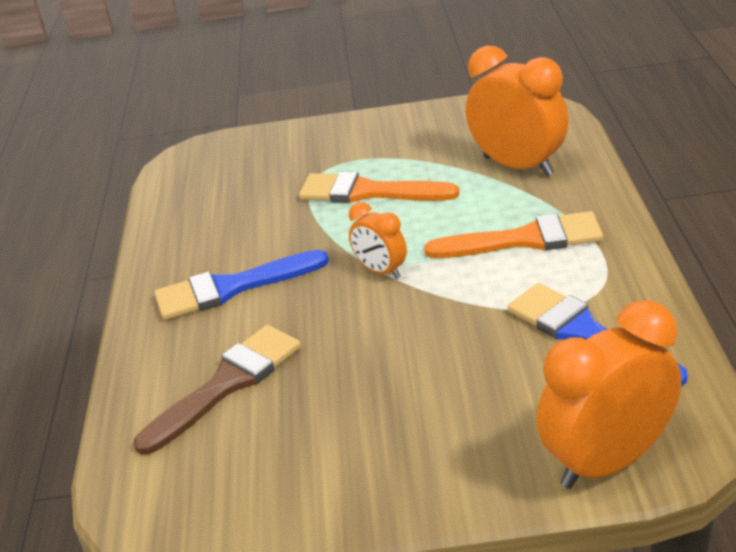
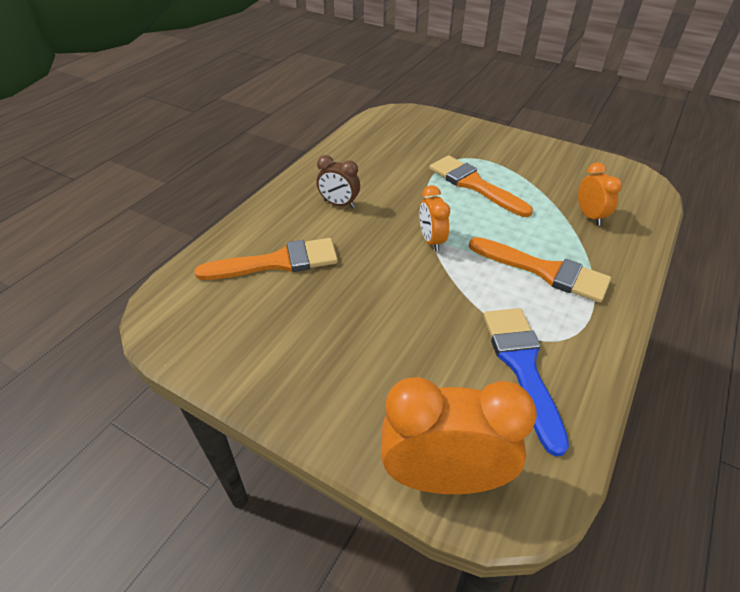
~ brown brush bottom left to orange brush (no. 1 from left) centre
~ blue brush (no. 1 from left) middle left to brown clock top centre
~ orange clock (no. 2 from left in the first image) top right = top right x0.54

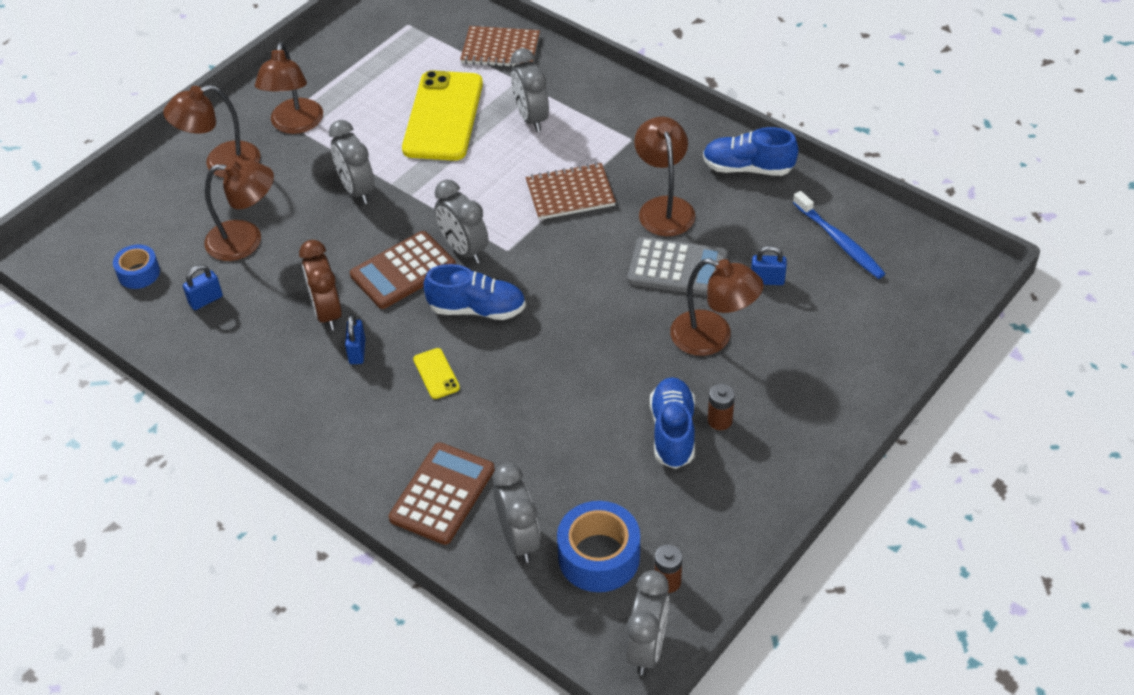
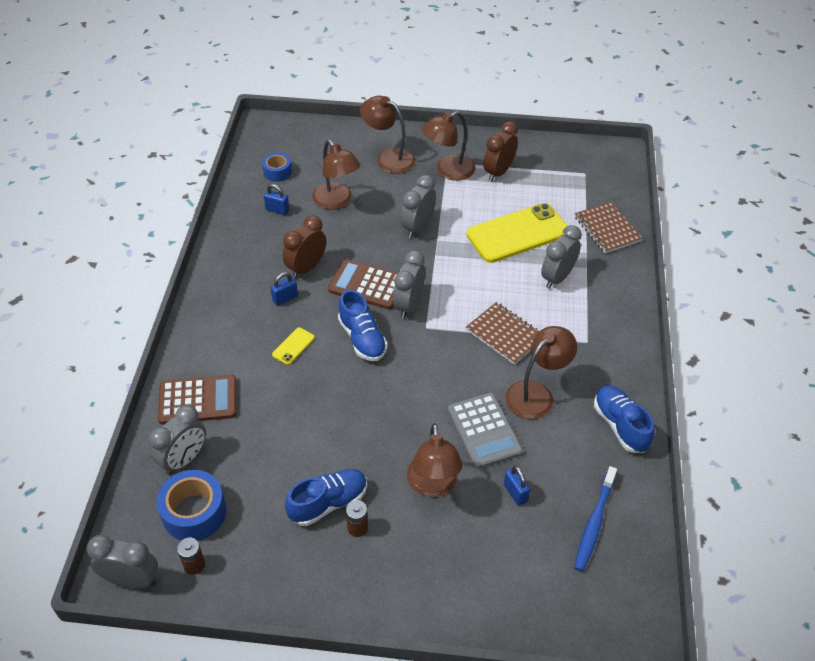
~ grey clock (no. 5 from left in the first image) bottom centre = bottom left 150 degrees counterclockwise
+ brown clock (no. 2 from left) top centre

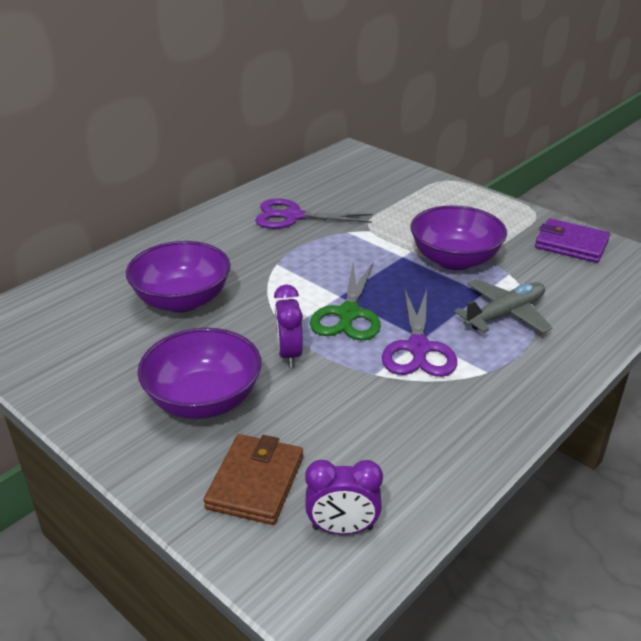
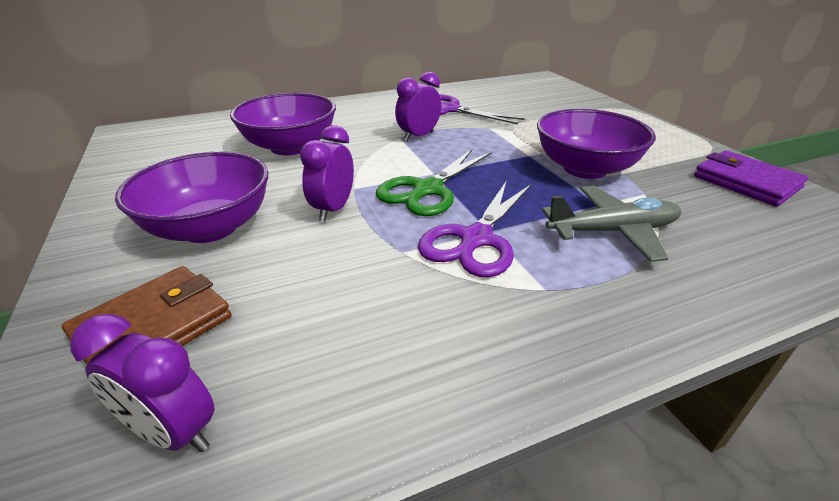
+ purple clock (no. 3 from left) top centre

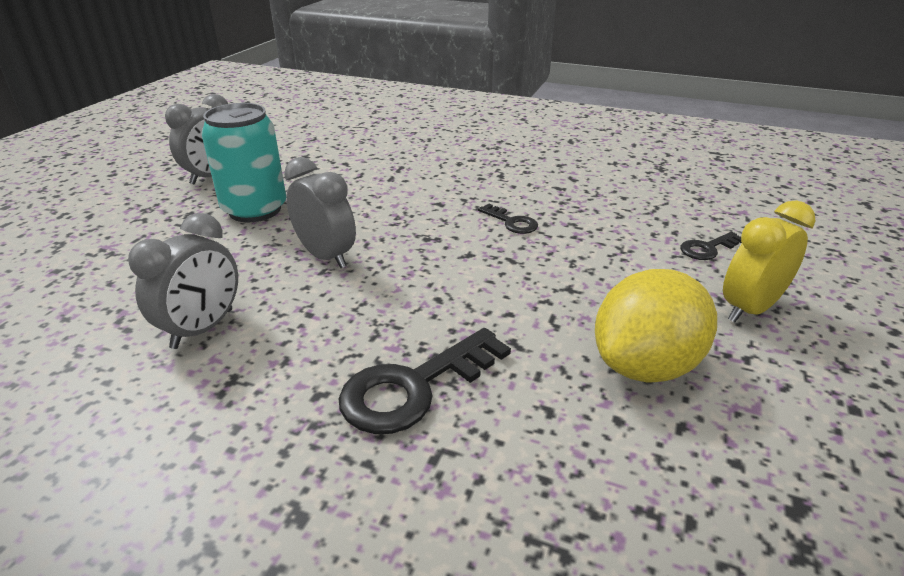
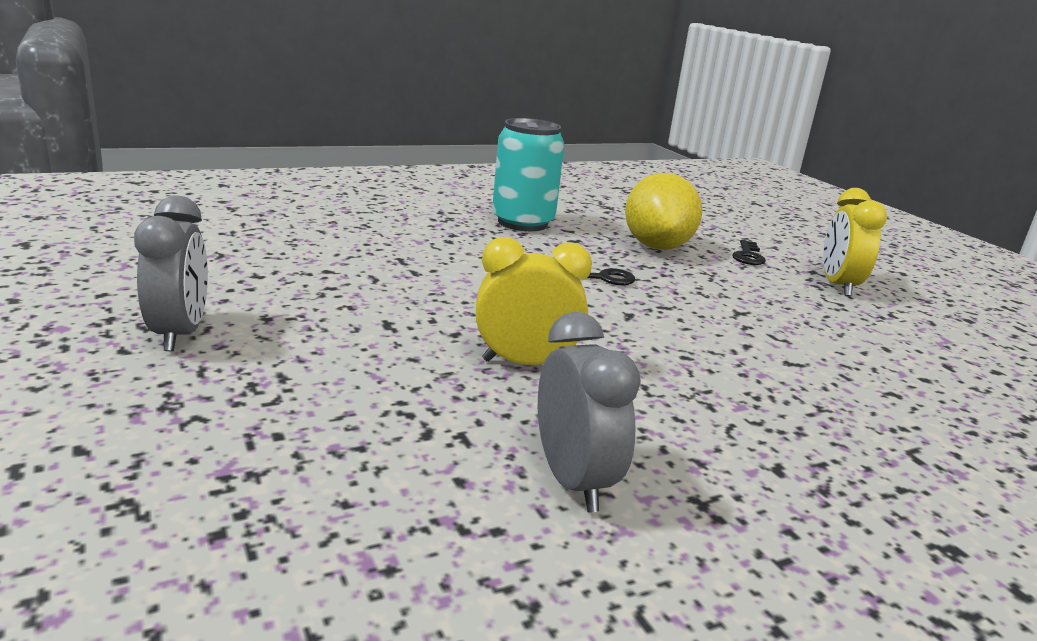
~ turquoise can top left to top centre
~ grey clock (no. 3 from left) centre to yellow clock (no. 1 from left) centre
- black key (no. 1 from left) centre
~ yellow lemon middle right to top centre

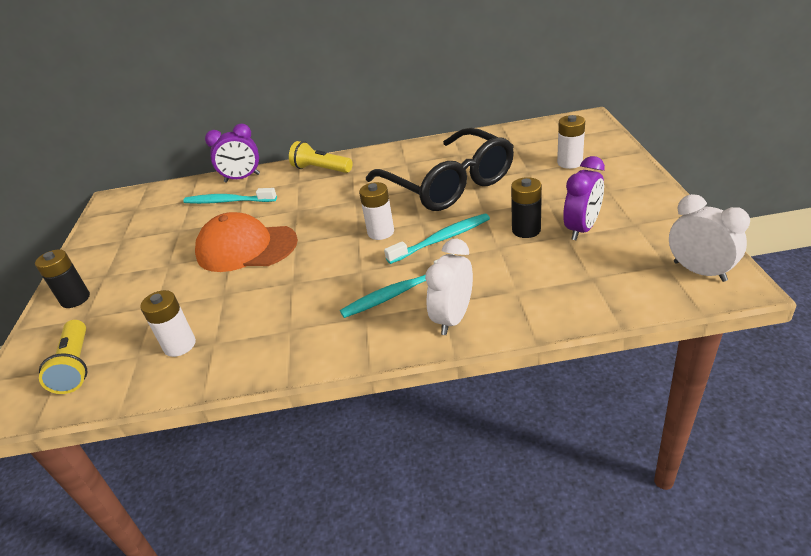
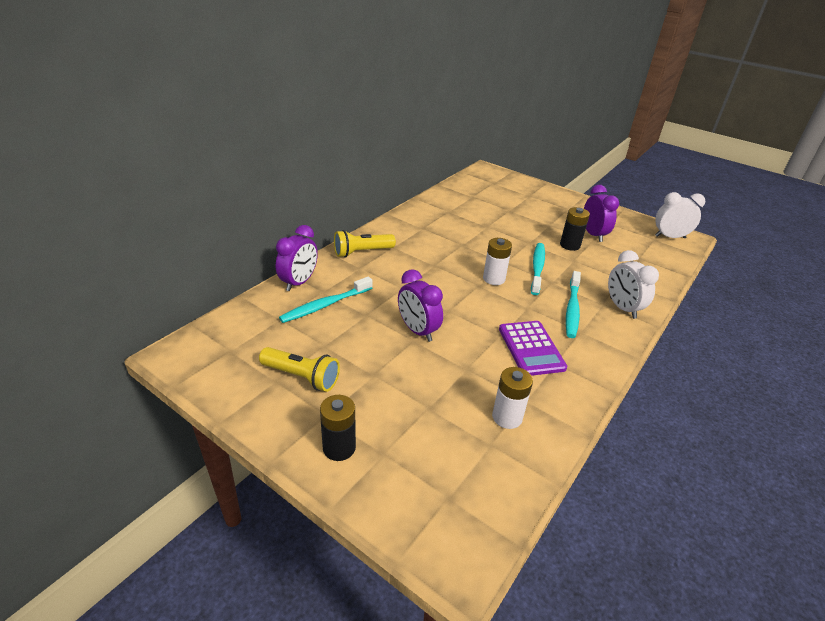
~ yellow flashlight (no. 1 from left) middle left to centre
~ orange cap middle left to purple clock (no. 2 from left) centre
- black glasses top centre
- white battery (no. 3 from left) top right
+ purple calculator centre

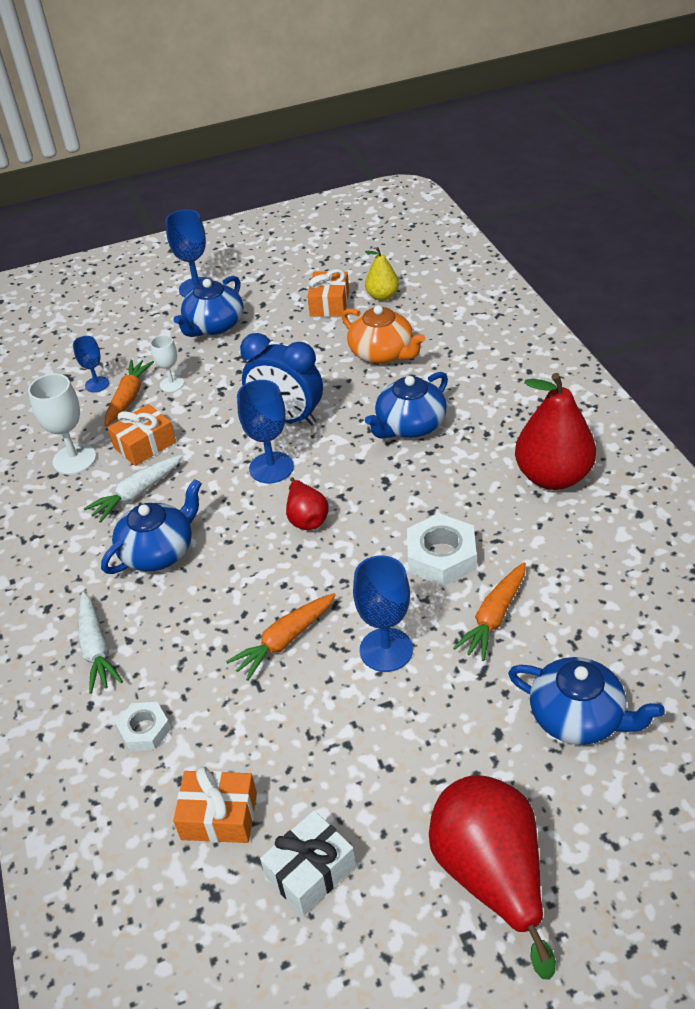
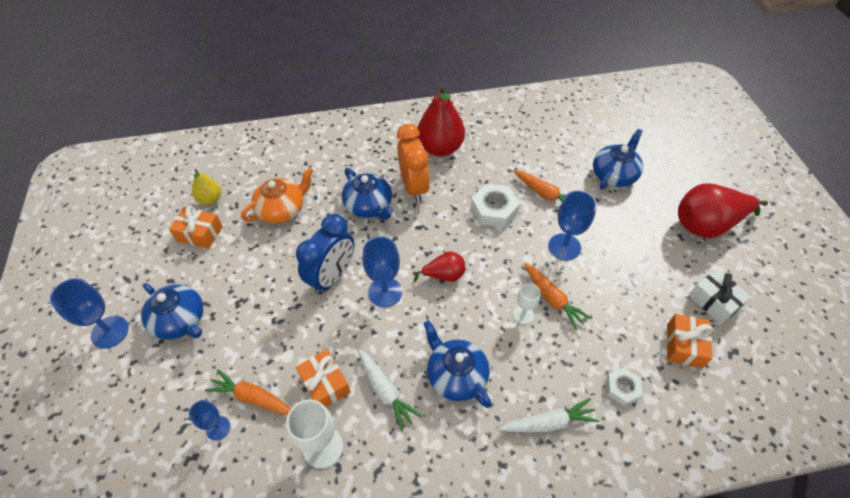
~ white goblet (no. 2 from left) middle left to centre
+ orange clock top centre

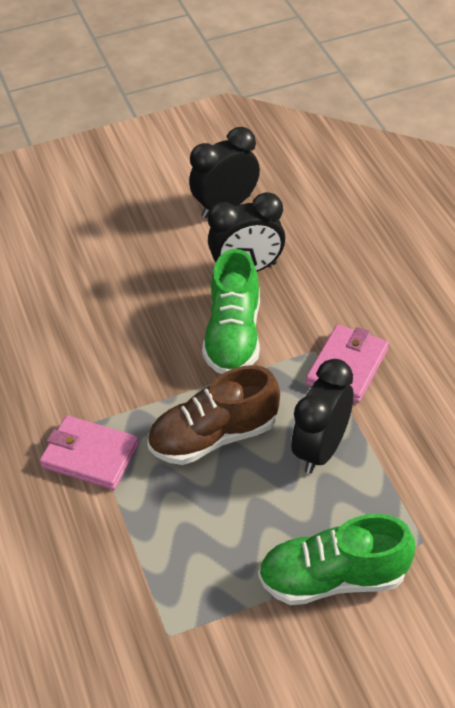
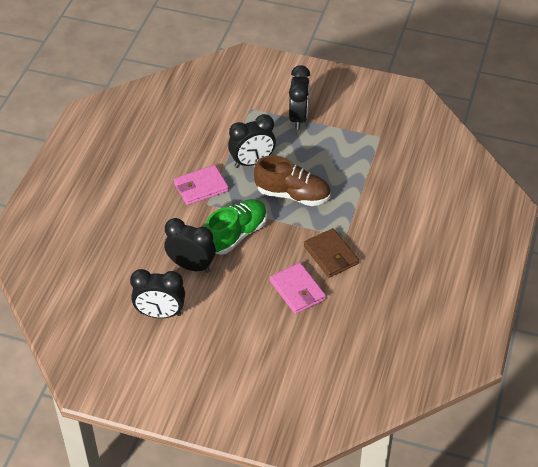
~ pink wallet (no. 1 from left in the first image) middle left to pink wallet (no. 2 from left) centre
~ green shoe (no. 2 from left) bottom right to black clock (no. 4 from left) top centre
+ brown wallet centre

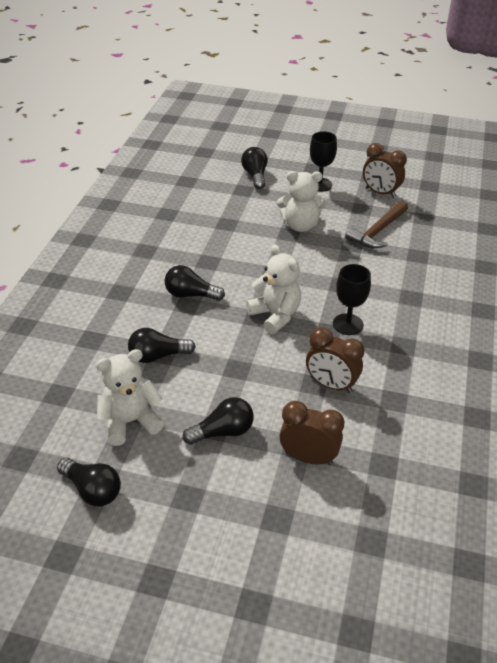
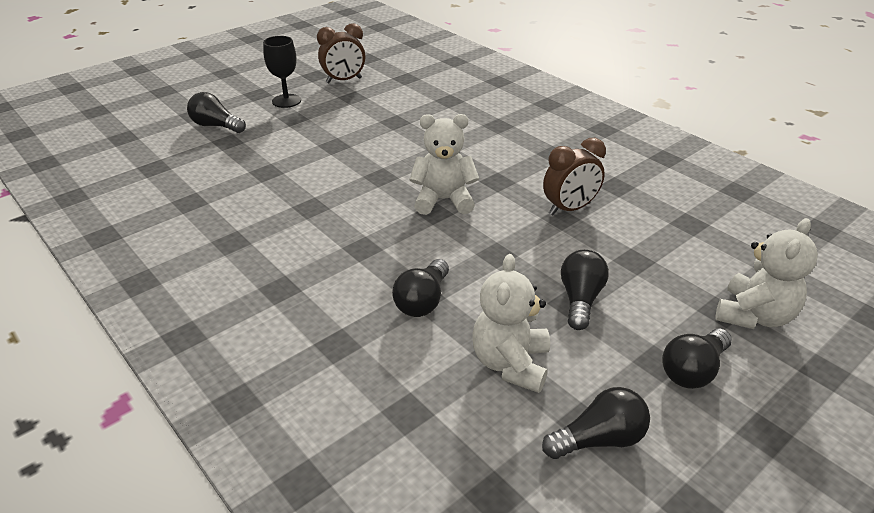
~ black light bulb (no. 3 from left in the first image) centre to black light bulb (no. 5 from left) bottom right
~ white teddy bear (no. 3 from left) top centre to middle right
- brown clock (no. 1 from left) centre
- black goblet (no. 2 from left) middle right
- brown hammer middle right

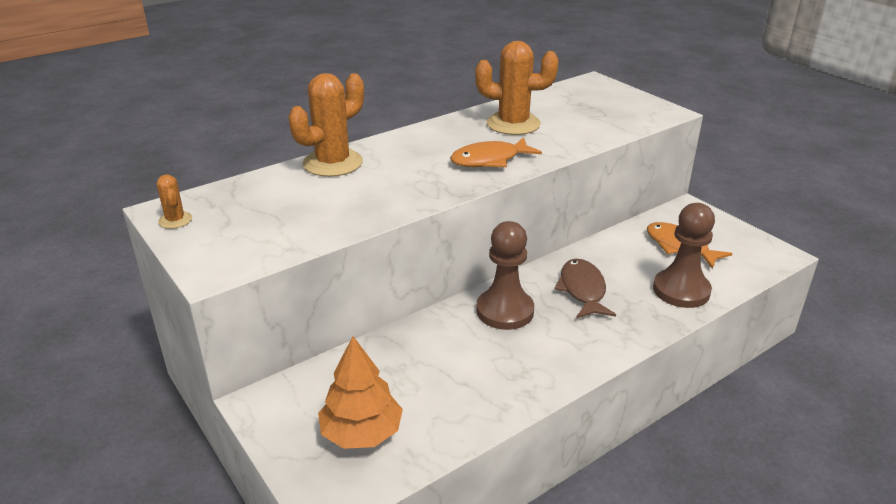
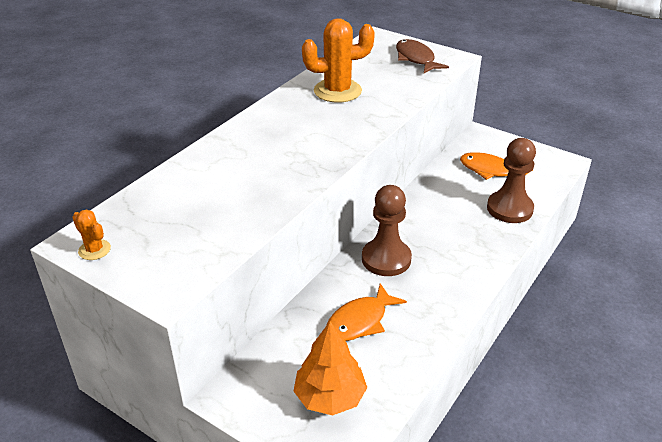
- orange cactus (no. 2 from left) top centre
~ orange fish (no. 1 from left) top centre to bottom centre
~ brown fish centre to top centre

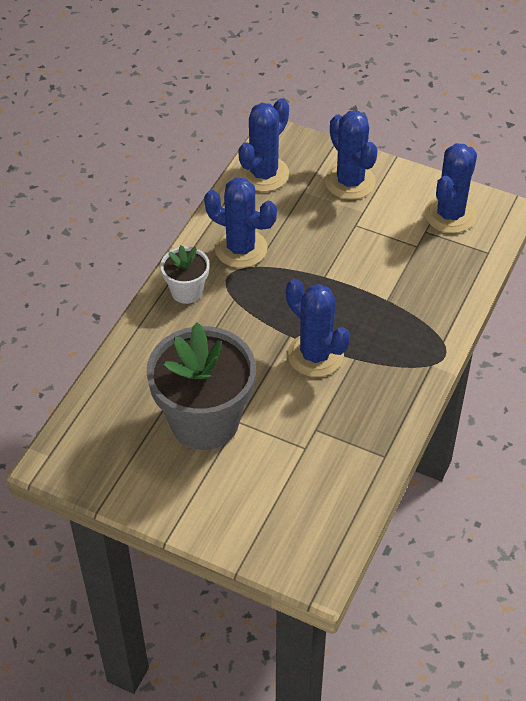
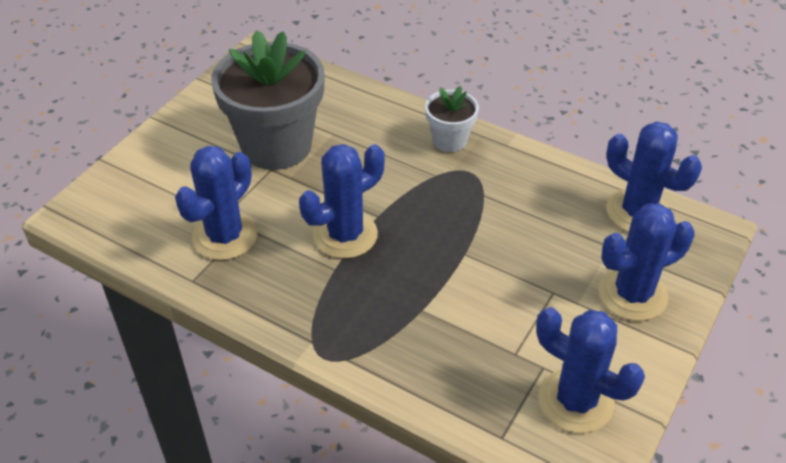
~ blue cactus (no. 1 from left) top centre to middle left

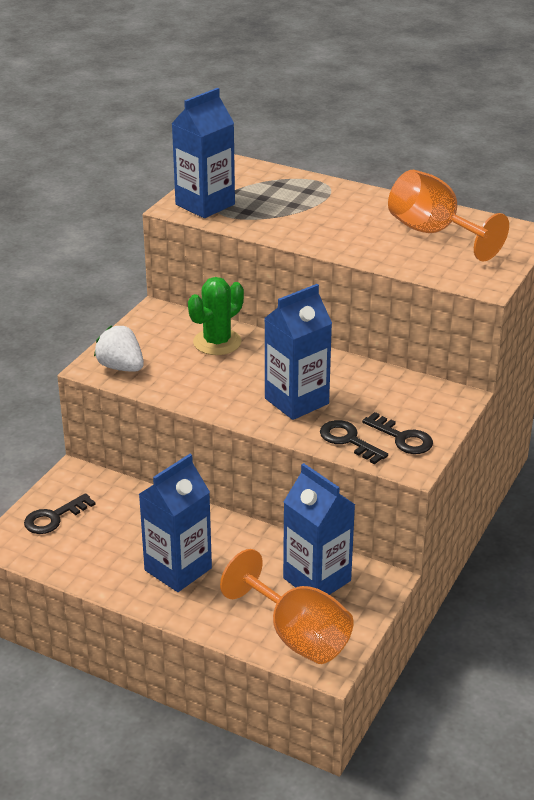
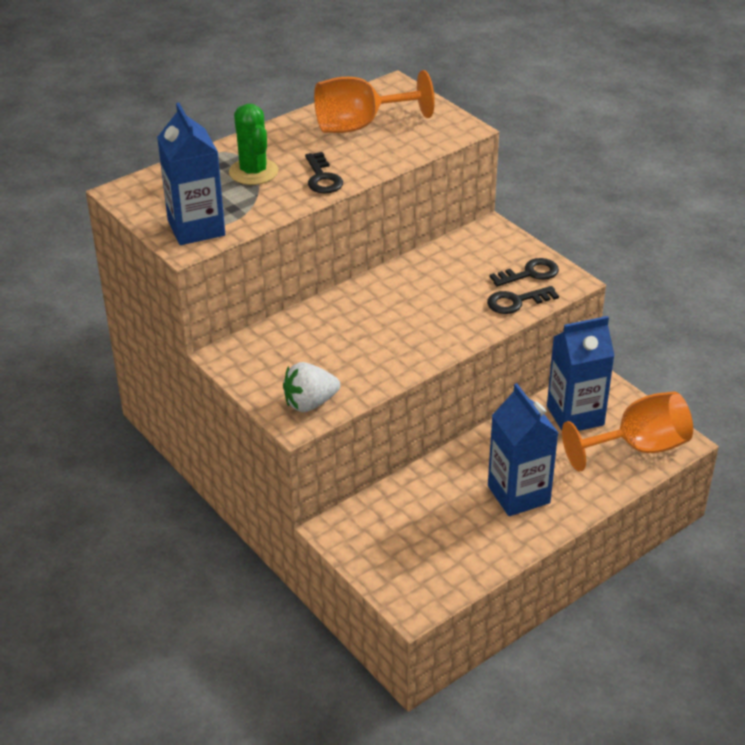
~ black key (no. 1 from left) middle left to top centre
~ green cactus centre to top centre
- blue carton (no. 3 from left) centre

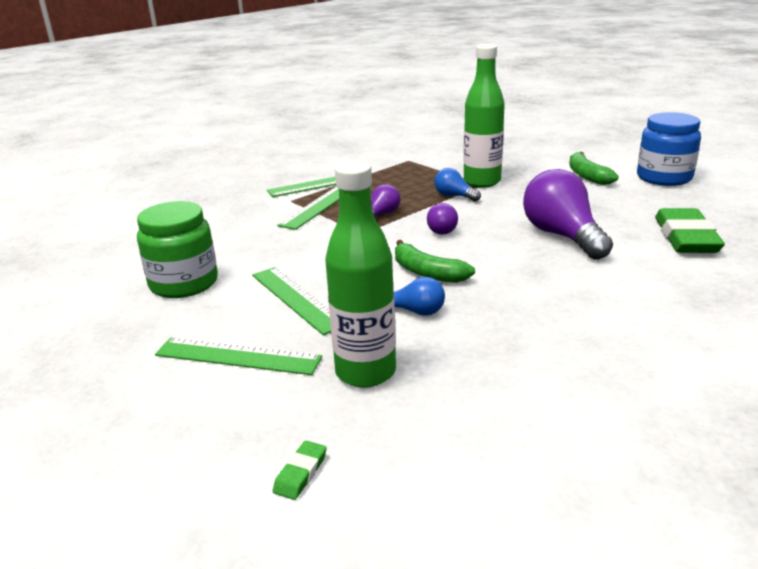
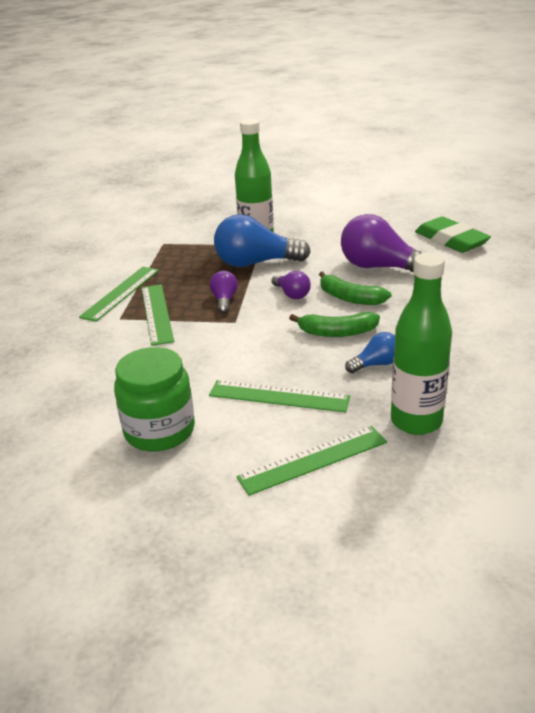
- green eraser (no. 1 from left) bottom centre
~ blue light bulb (no. 2 from left in the first image) top centre = centre x1.98
~ green banana (no. 2 from left) top right to centre
- blue jar top right

